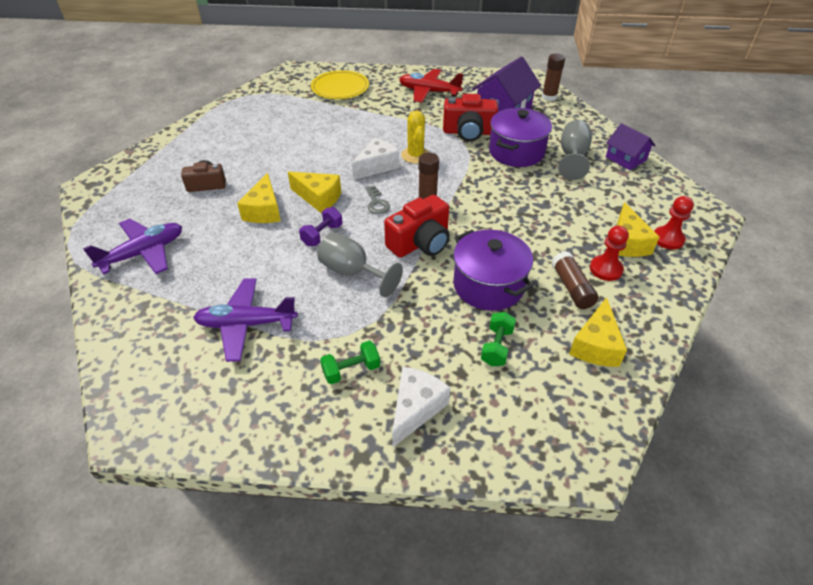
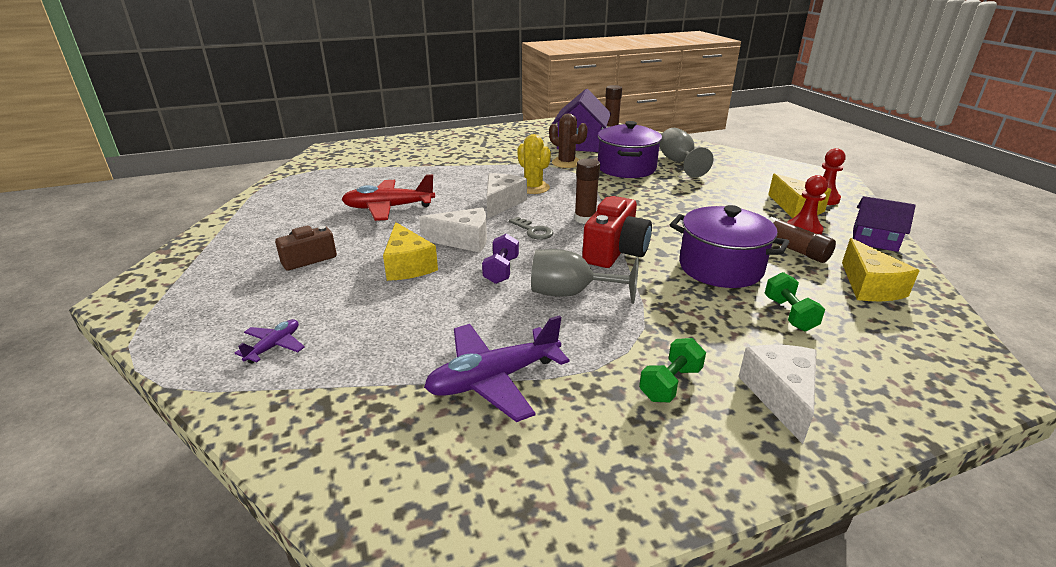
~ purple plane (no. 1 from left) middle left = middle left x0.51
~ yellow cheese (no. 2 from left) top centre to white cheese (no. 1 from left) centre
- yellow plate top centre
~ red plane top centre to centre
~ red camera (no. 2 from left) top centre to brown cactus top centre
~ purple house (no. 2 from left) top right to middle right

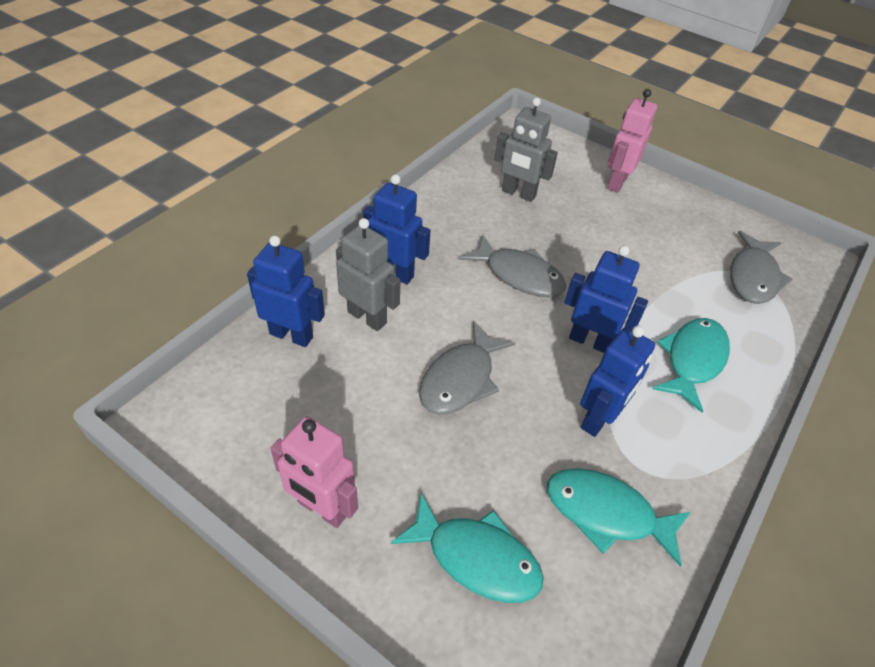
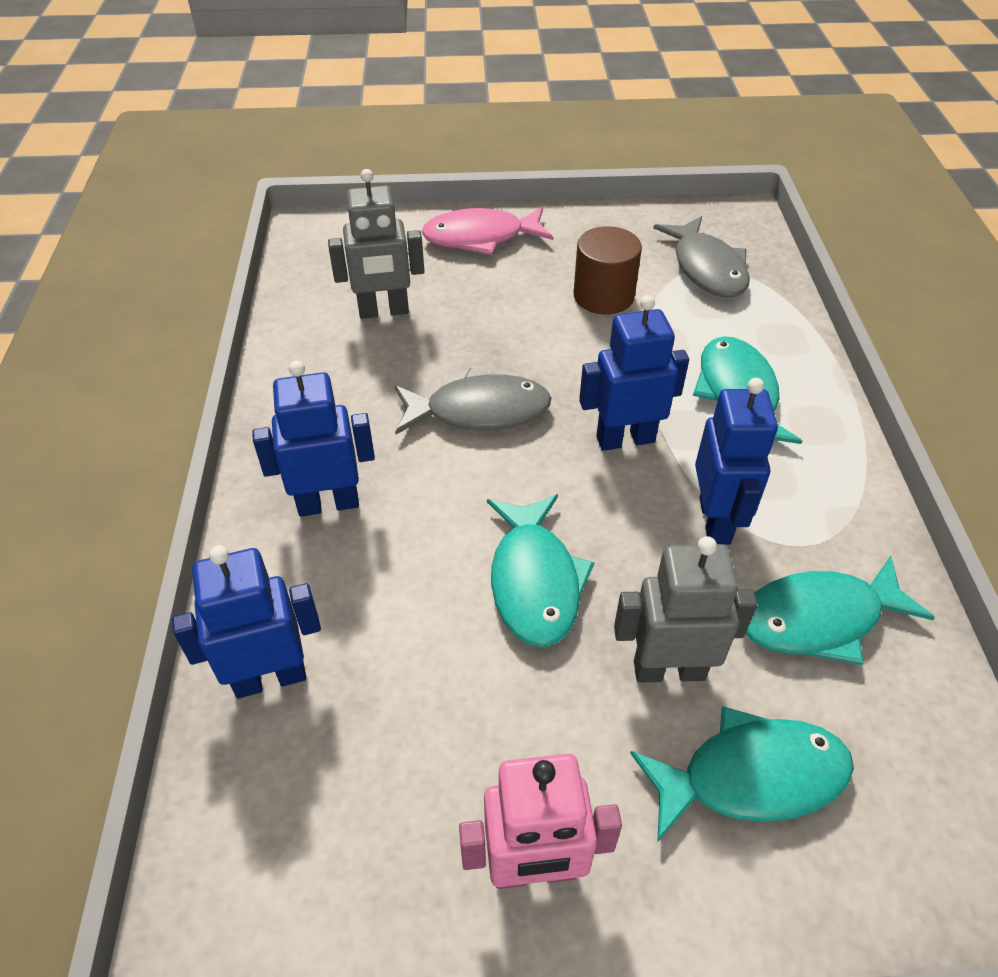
~ grey robot (no. 1 from left in the first image) centre to grey robot (no. 2 from left) middle right
~ grey fish (no. 1 from left) centre to turquoise fish (no. 1 from left) centre
~ pink robot (no. 2 from left) top right to pink fish top centre
+ brown cylinder top centre

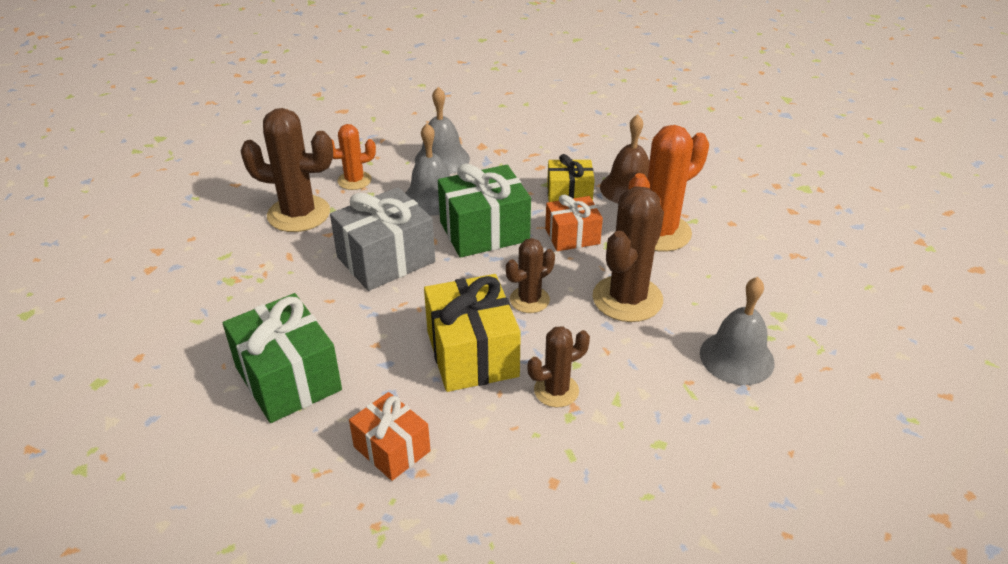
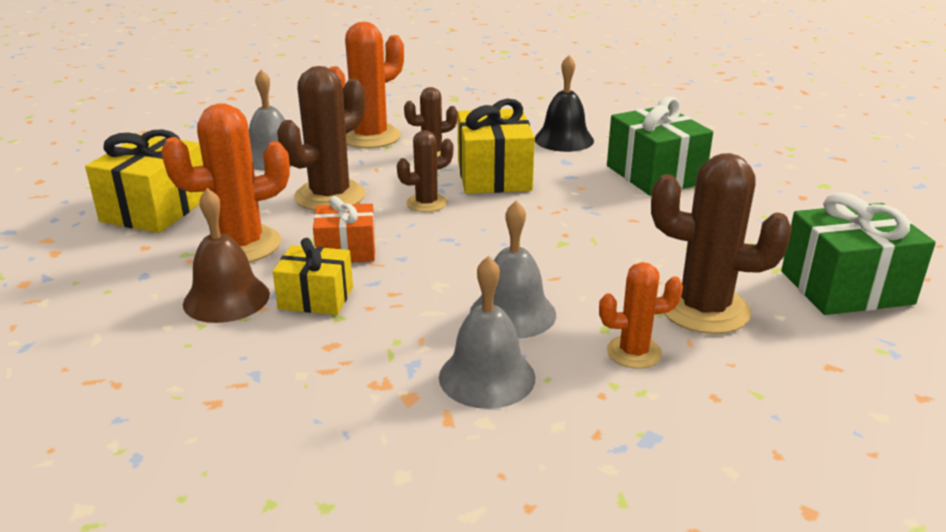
- grey gift centre
~ orange gift (no. 1 from left) bottom centre to black bell top centre
~ green gift (no. 2 from left) centre to middle right
+ yellow gift (no. 1 from left) middle left
+ orange cactus (no. 2 from left) top centre

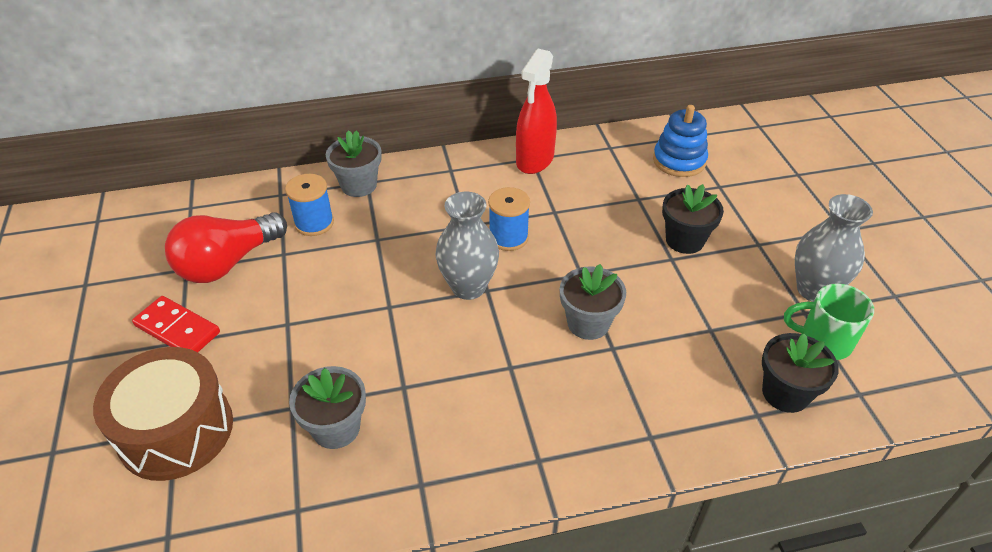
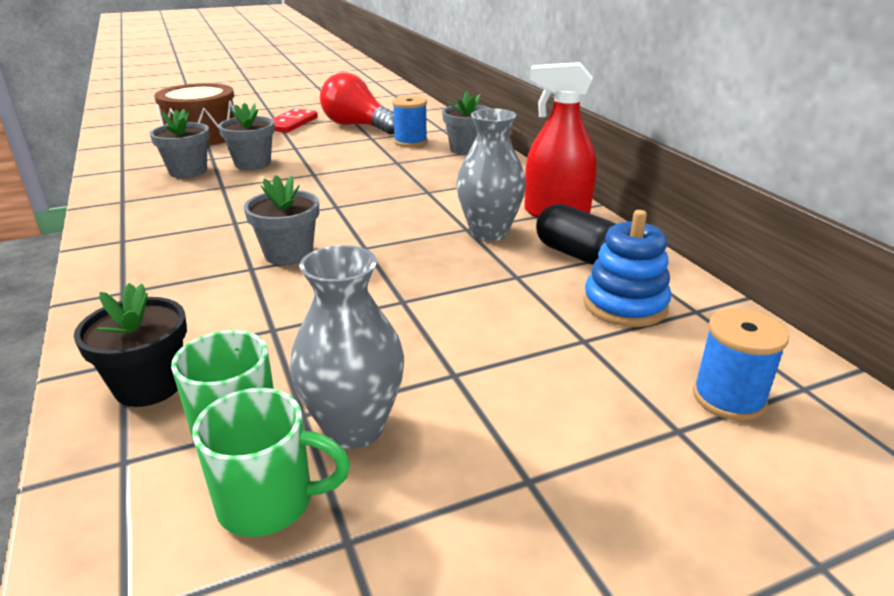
~ grey vase (no. 1 from left in the first image) centre to grey vase (no. 2 from left) top centre
~ blue spool (no. 2 from left) centre to middle right
- black flower pot (no. 1 from left) middle right
+ green mug (no. 2 from left) bottom left
+ grey flower pot (no. 2 from left) top left
+ black capsule centre

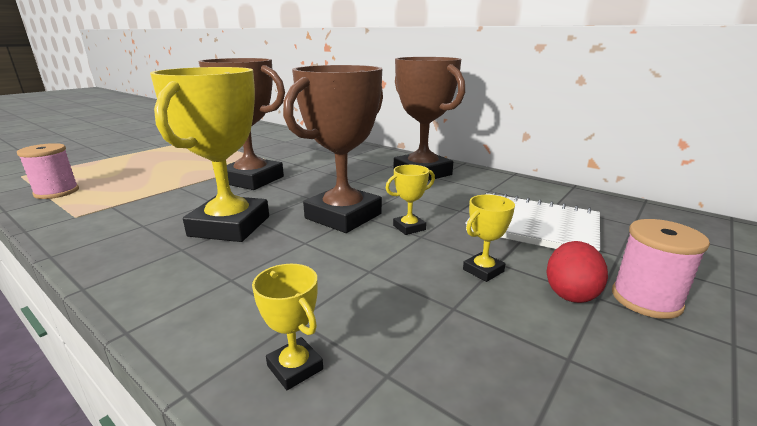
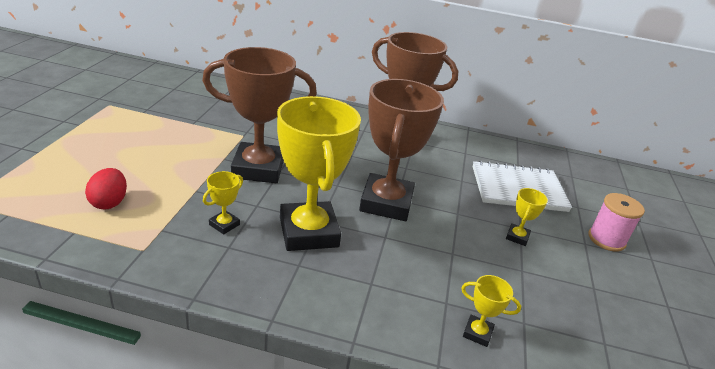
- pink spool (no. 1 from left) middle left
~ yellow trophy (no. 3 from left in the first image) centre to yellow trophy (no. 1 from left) middle left
~ red egg middle right to middle left

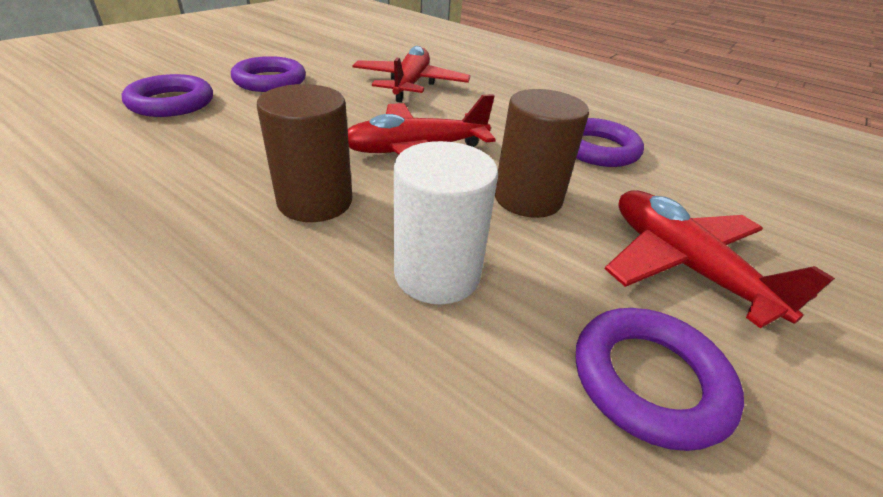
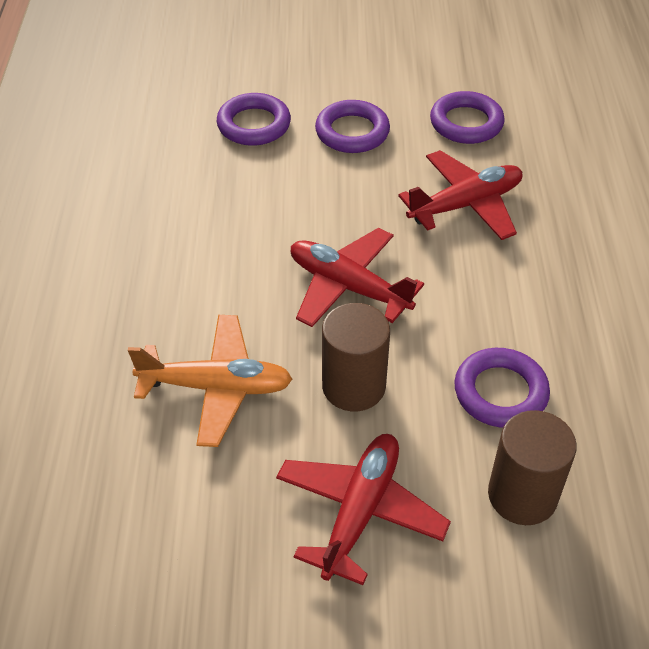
~ brown cylinder (no. 1 from left in the first image) top centre to brown cylinder (no. 2 from left) bottom right
~ white cylinder centre to orange plane middle left
~ purple ring (no. 4 from left in the first image) bottom right to purple ring (no. 3 from left) top right

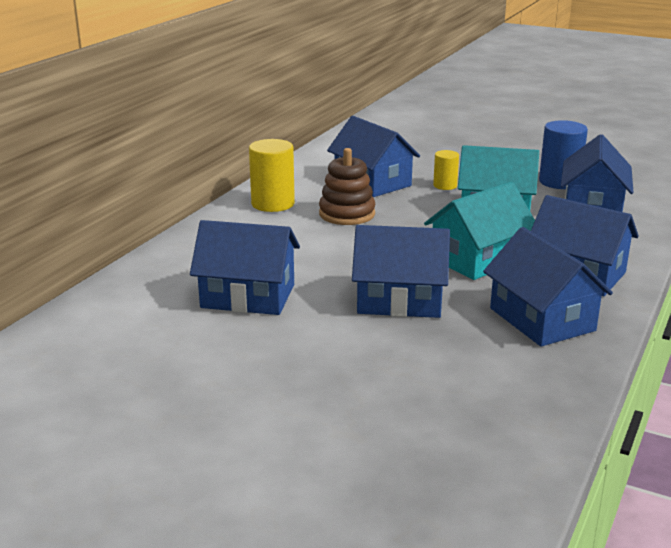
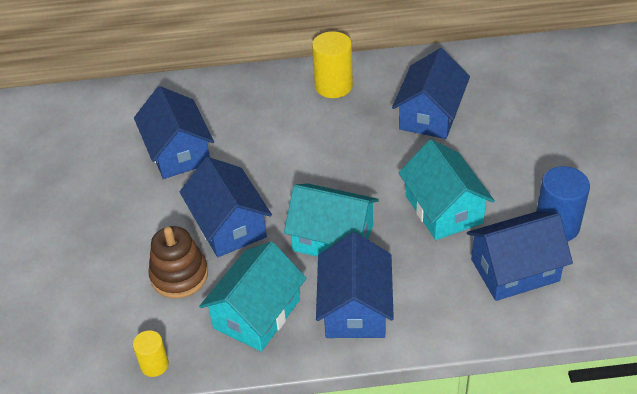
~ brown stacking toy centre to middle left
~ yellow cylinder (no. 2 from left in the first image) top centre to yellow cylinder (no. 1 from left) bottom left
~ blue house (no. 4 from left) middle right to turquoise house (no. 1 from left) bottom centre

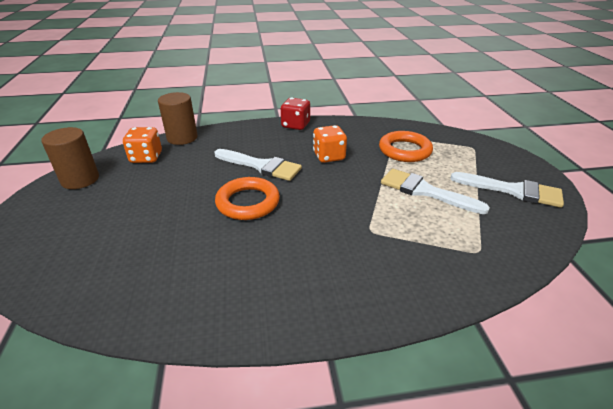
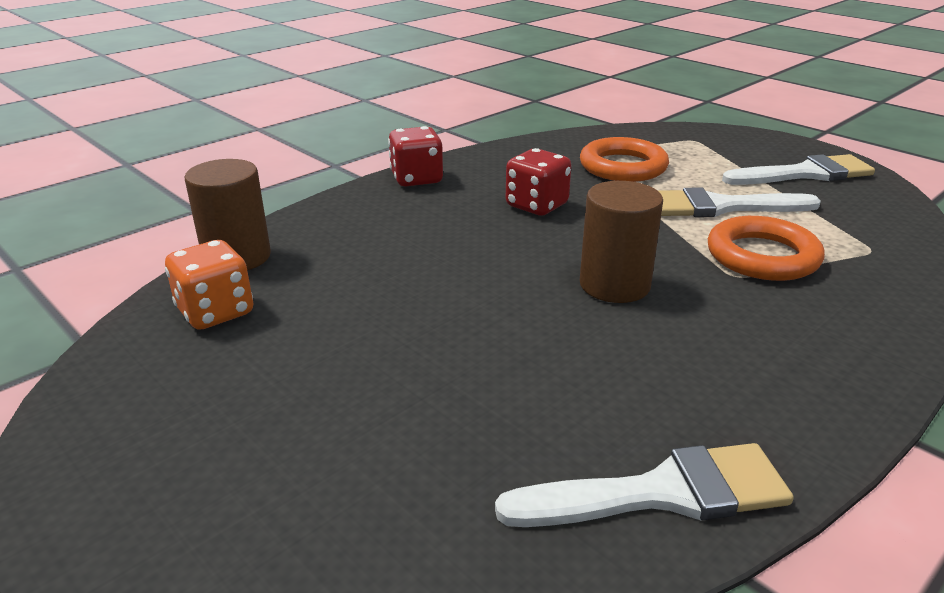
~ brown cylinder (no. 1 from left in the first image) middle left to brown cylinder (no. 2 from left) centre
~ white brush (no. 1 from left) centre to bottom right
~ orange ring (no. 1 from left in the first image) centre to orange ring (no. 2 from left) middle right
~ orange dice (no. 2 from left) centre to red dice (no. 2 from left) top centre

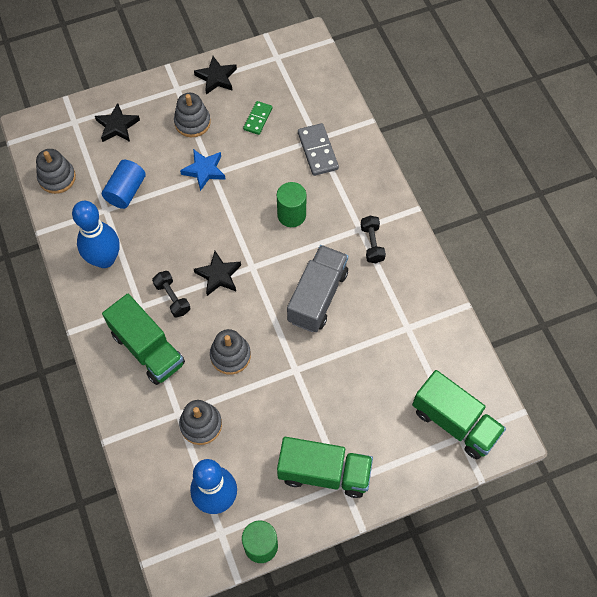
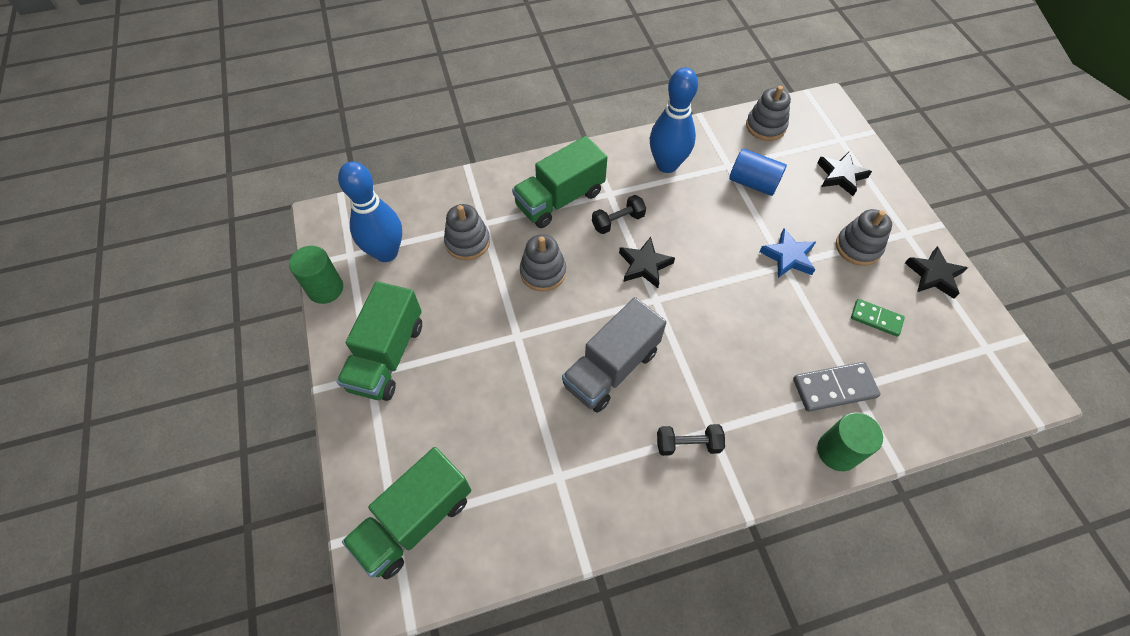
~ green cylinder (no. 2 from left) centre to bottom right
~ grey truck centre = centre 105 degrees clockwise

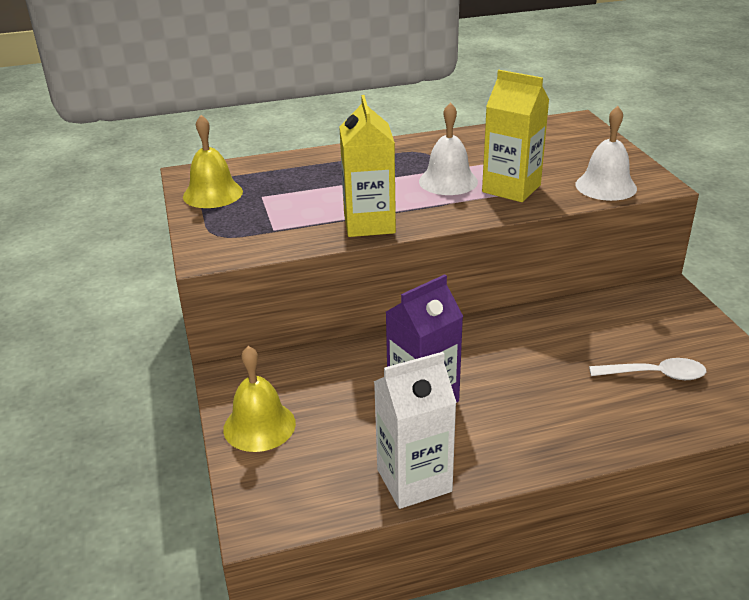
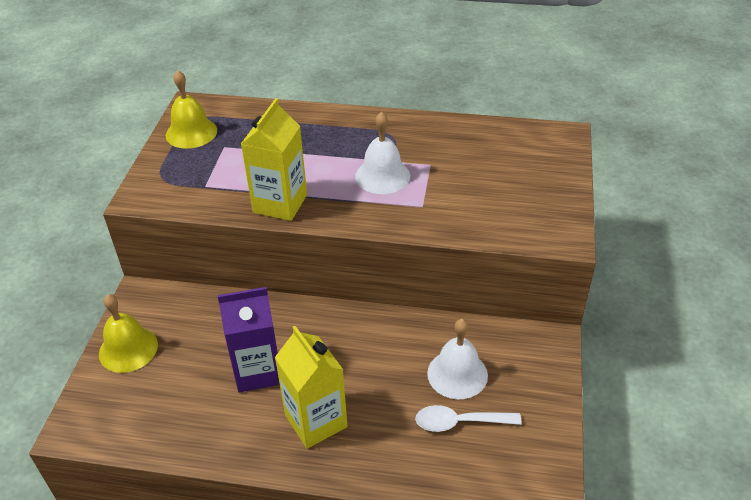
- white carton bottom centre
~ yellow carton (no. 2 from left) top right to bottom centre
~ white bell (no. 2 from left) top right to bottom centre
~ white spoon middle right = bottom centre 150 degrees clockwise

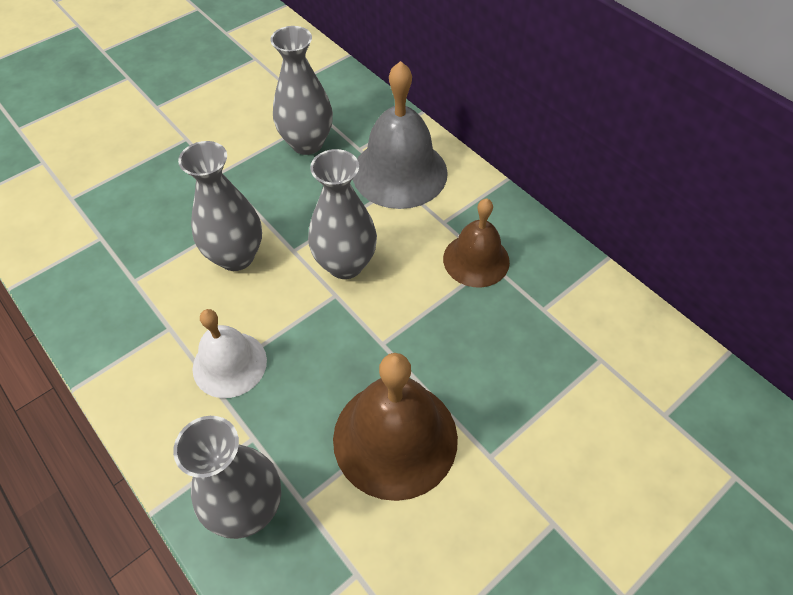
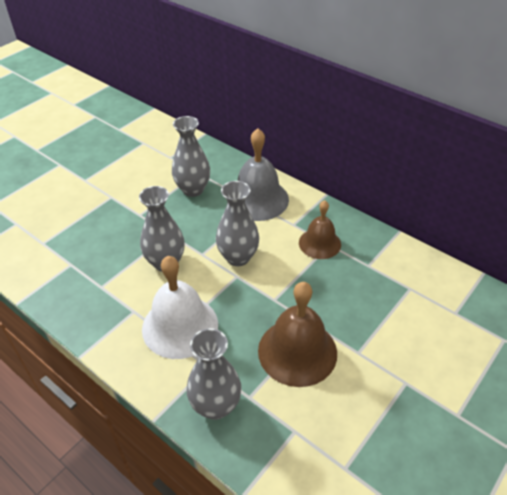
~ white bell middle left = centre x1.58

